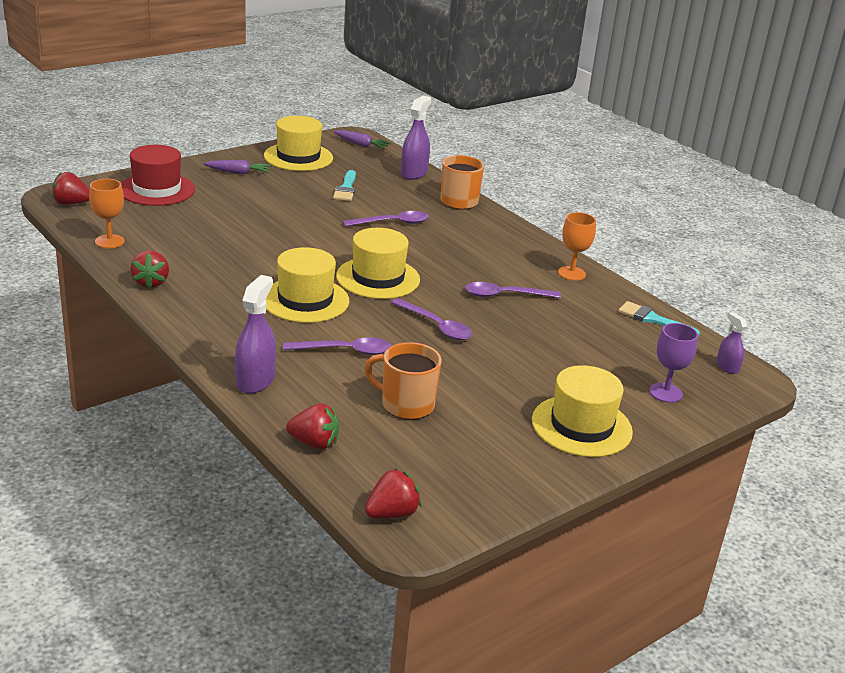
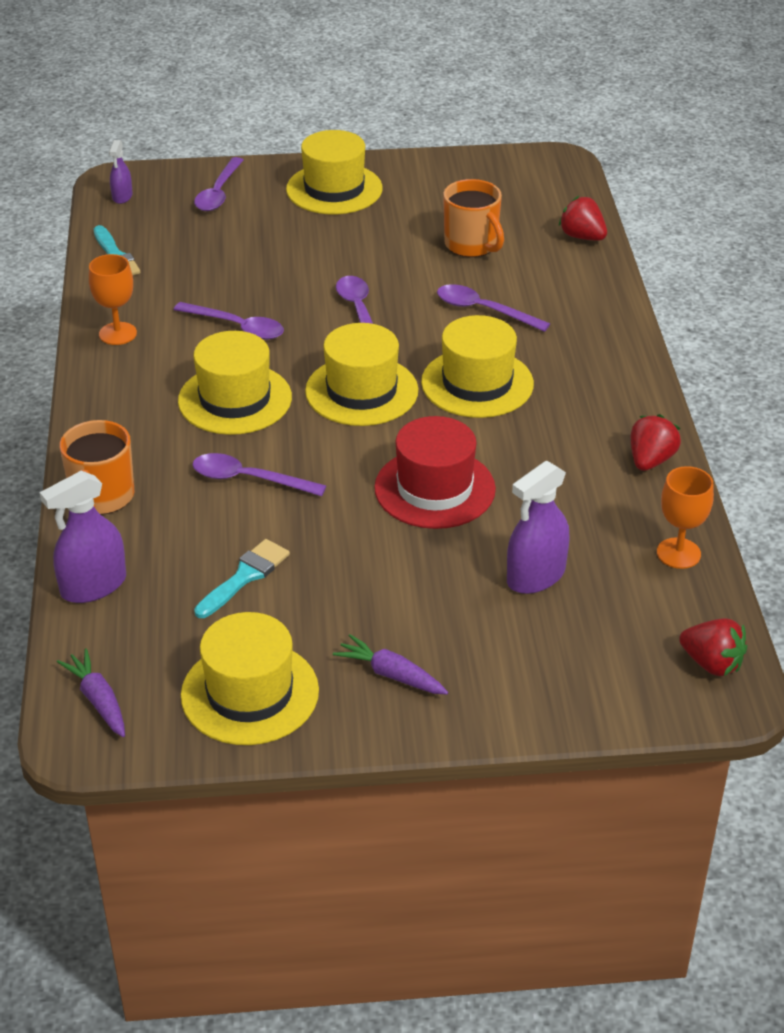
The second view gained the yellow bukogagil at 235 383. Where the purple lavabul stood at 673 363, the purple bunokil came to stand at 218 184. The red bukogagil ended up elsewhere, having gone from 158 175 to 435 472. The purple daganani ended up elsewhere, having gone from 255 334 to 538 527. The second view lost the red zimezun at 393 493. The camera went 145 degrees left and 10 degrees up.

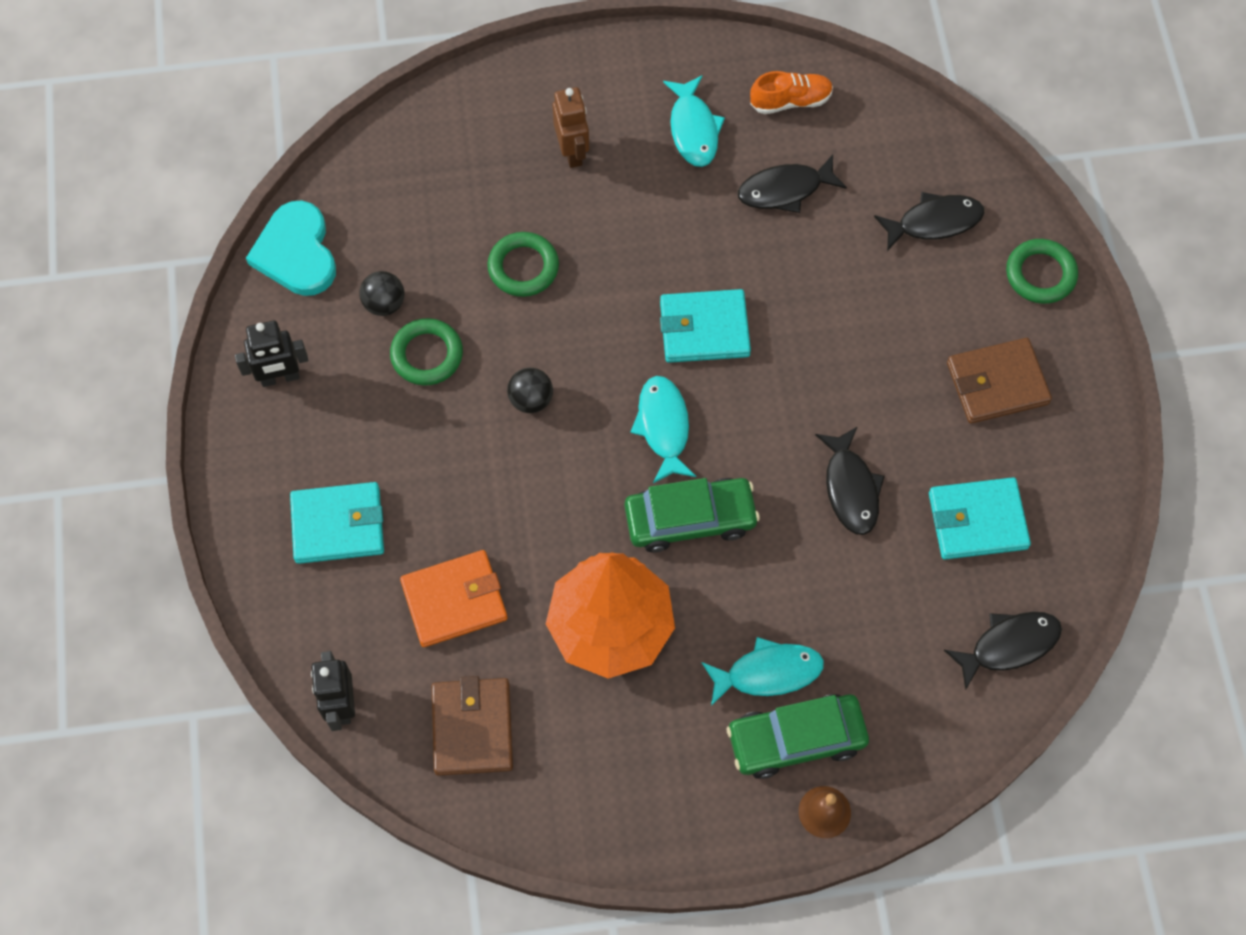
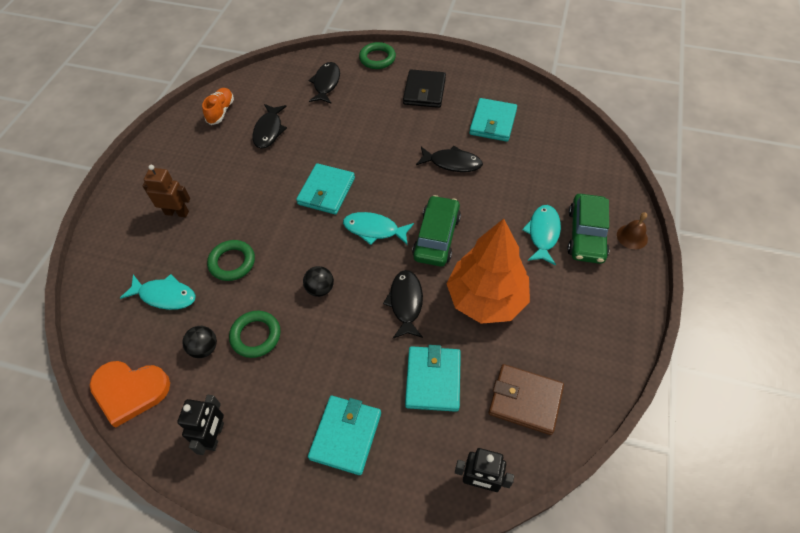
What was the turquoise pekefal at 291 248 turned into the orange pekefal at 130 394. The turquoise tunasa ended up elsewhere, having gone from 694 121 to 158 292. The black tunasa ended up elsewhere, having gone from 1003 651 to 403 304. What was the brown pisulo at 999 381 turned into the black pisulo at 424 88. What was the orange pisulo at 453 598 turned into the turquoise pisulo at 433 378. The camera went 65 degrees left and 10 degrees down.

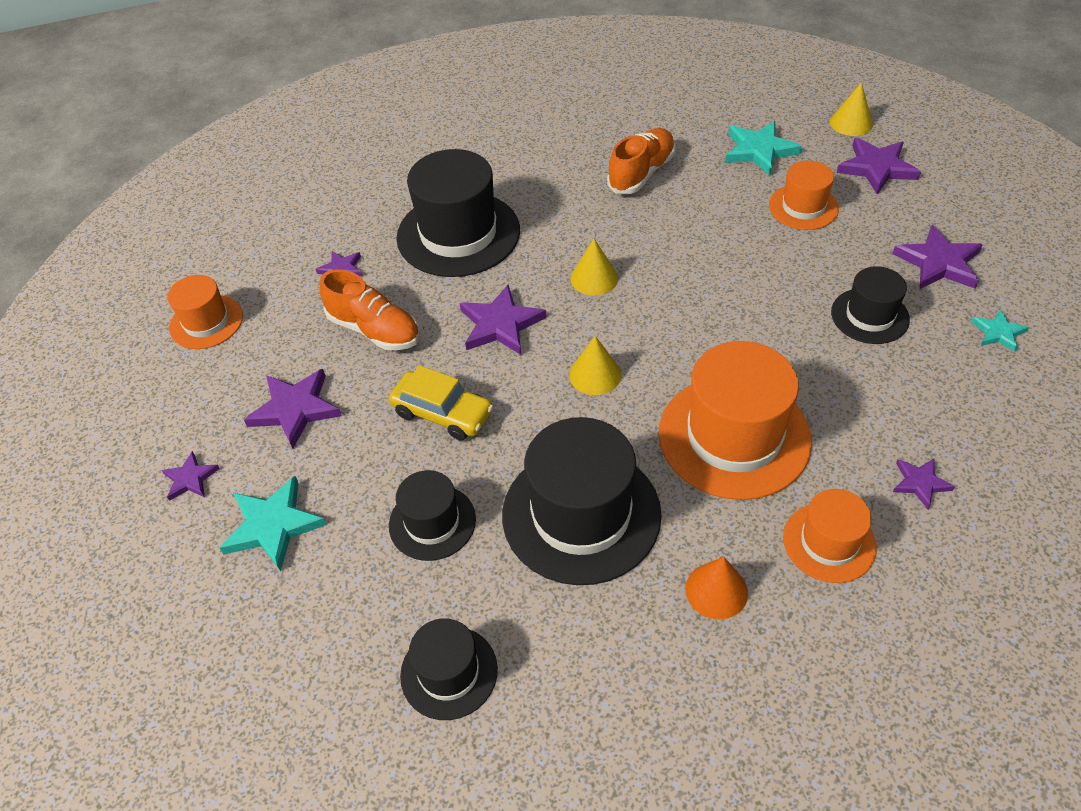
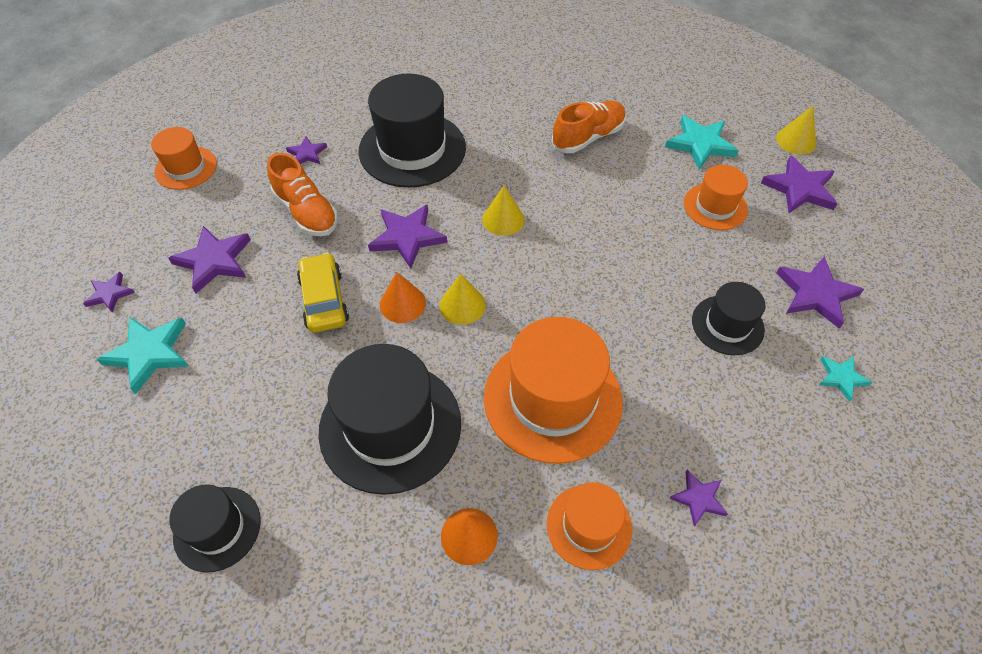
The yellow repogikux at 441 402 ended up facing another way, 150 degrees counterclockwise from before. The second view gained the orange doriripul at 403 297. The second view lost the black bukogagil at 432 515. The camera went 15 degrees right and 5 degrees up.

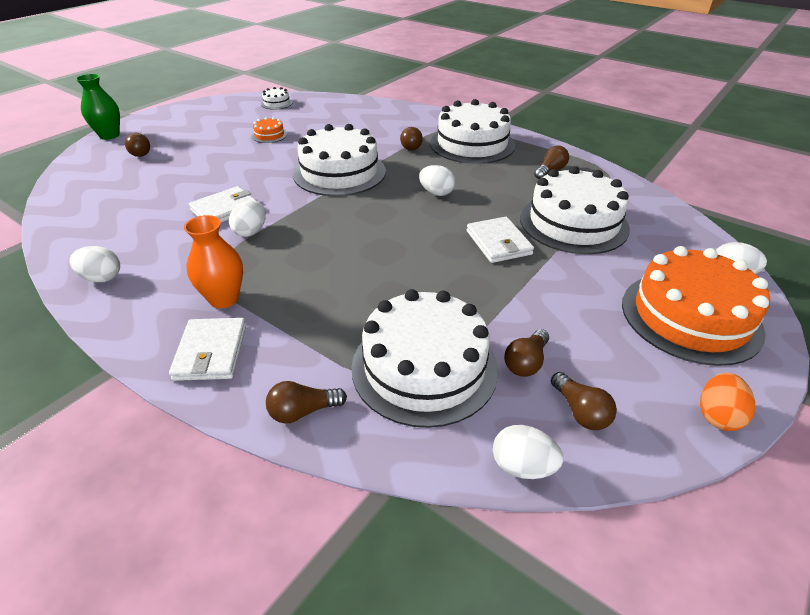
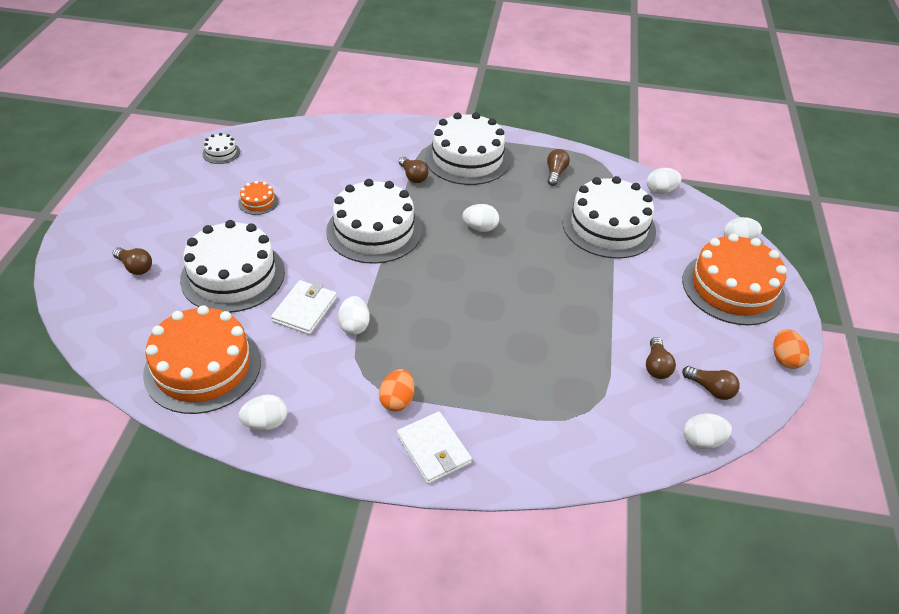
The second view gained the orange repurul at 202 359. The white repurul ended up elsewhere, having gone from 425 358 to 232 266. Where the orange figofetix stood at 213 261, the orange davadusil came to stand at 397 390. The second view gained the white davadusil at 664 181. The second view lost the green figofetix at 98 107. The second view lost the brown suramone at 306 402. The second view lost the white pisulo at 500 240. The camera went 30 degrees left and 5 degrees up.

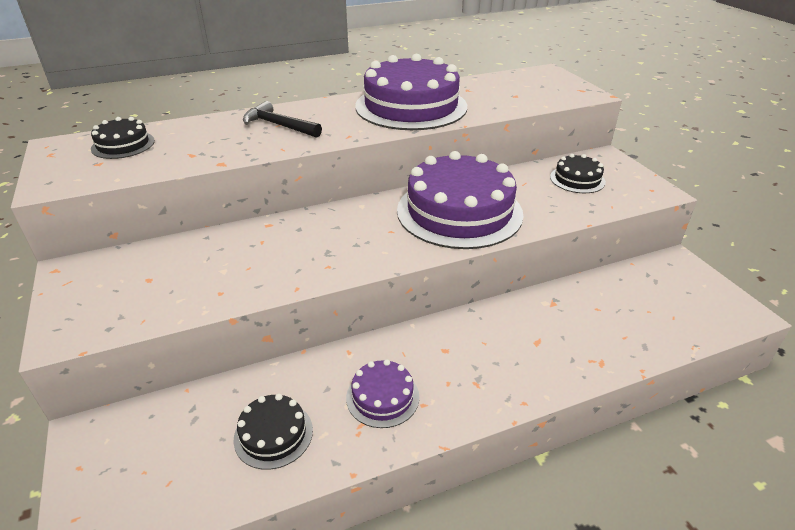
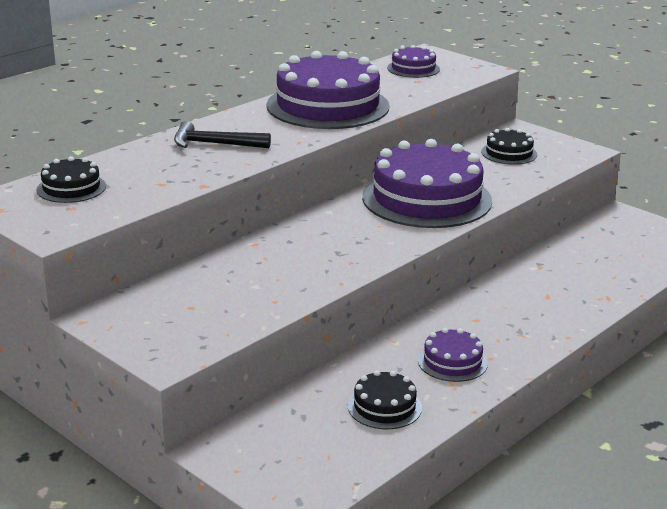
The second view gained the purple repurul at 413 61. The camera went 25 degrees left and 10 degrees down.

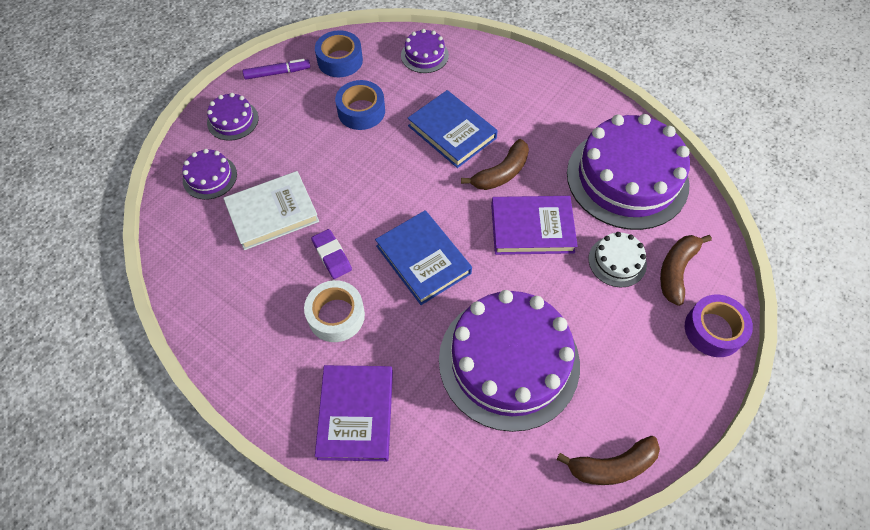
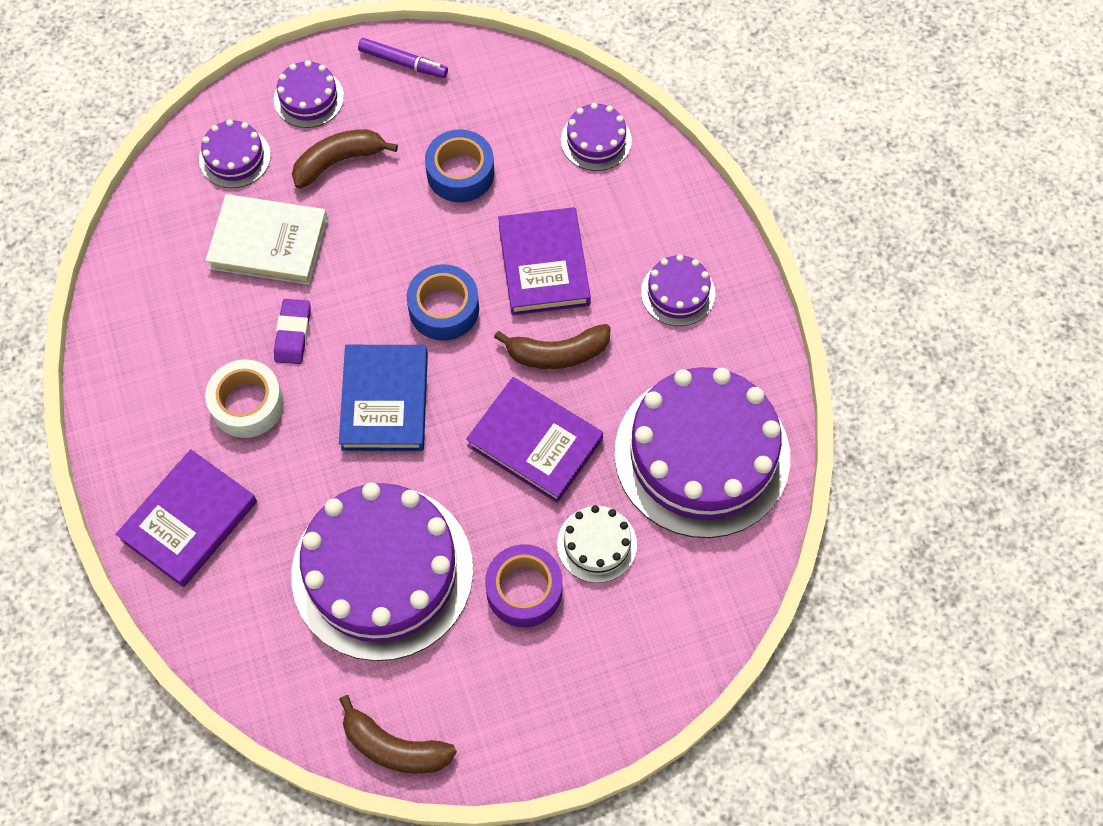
The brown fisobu ended up elsewhere, having gone from 686 270 to 345 159. The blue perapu ended up elsewhere, having gone from 339 53 to 443 302. The purple perapu ended up elsewhere, having gone from 719 326 to 524 585. What was the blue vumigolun at 453 129 turned into the purple vumigolun at 544 261. The second view gained the purple repurul at 678 290. The camera went 35 degrees right and 5 degrees up.

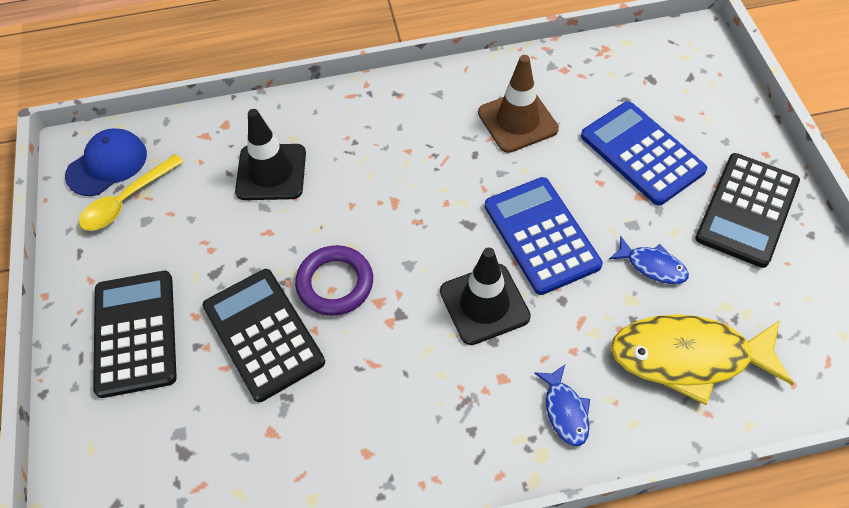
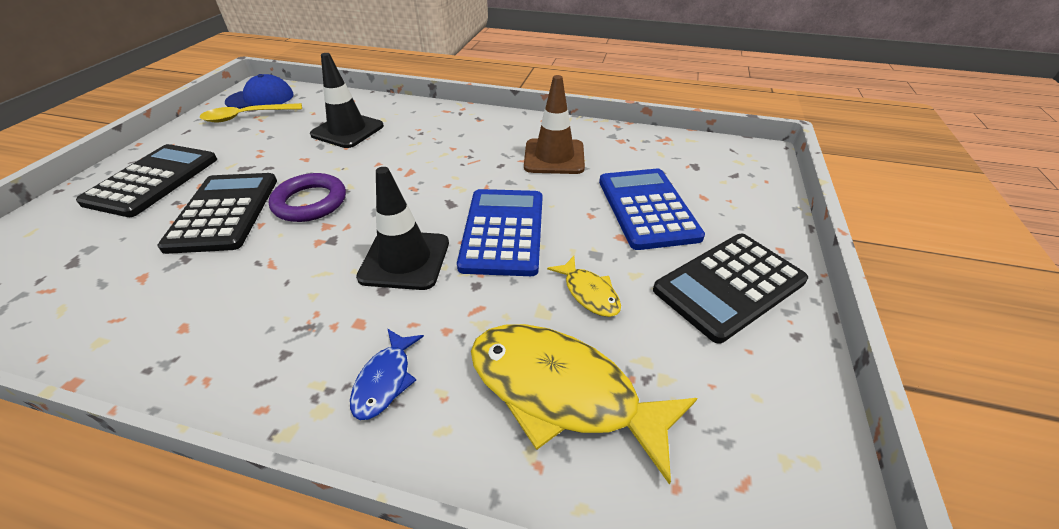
What was the blue tunasa at 649 260 turned into the yellow tunasa at 584 286. The camera went 25 degrees right and 15 degrees down.

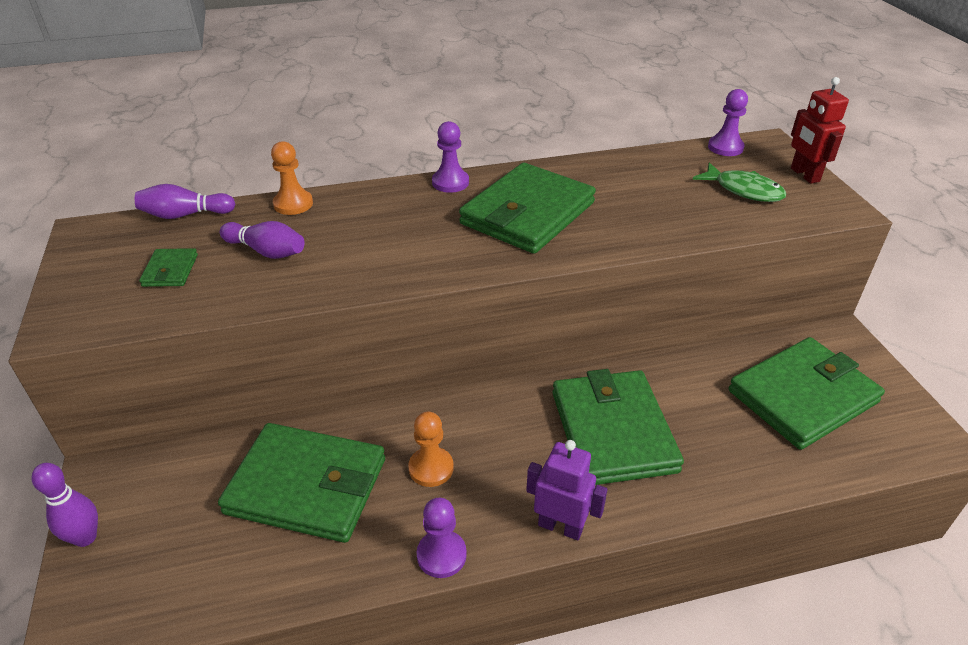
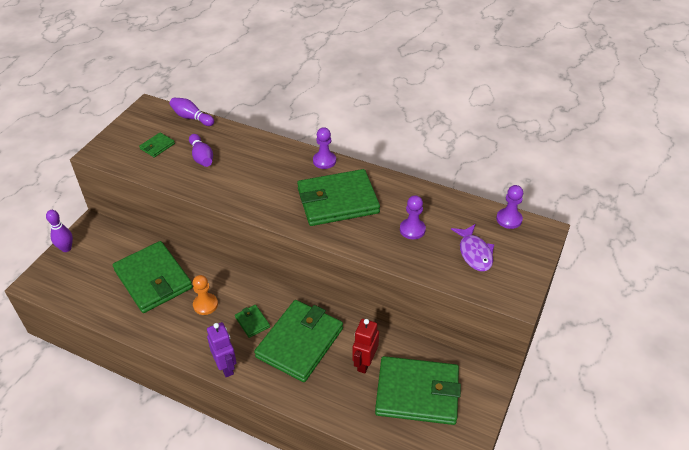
The second view gained the green pisulo at 252 321. The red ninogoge ended up elsewhere, having gone from 820 130 to 366 346. The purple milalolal ended up elsewhere, having gone from 442 538 to 413 217. What was the green tunasa at 739 182 turned into the purple tunasa at 472 247. The second view lost the orange milalolal at 292 178. The camera went 40 degrees right and 5 degrees up.

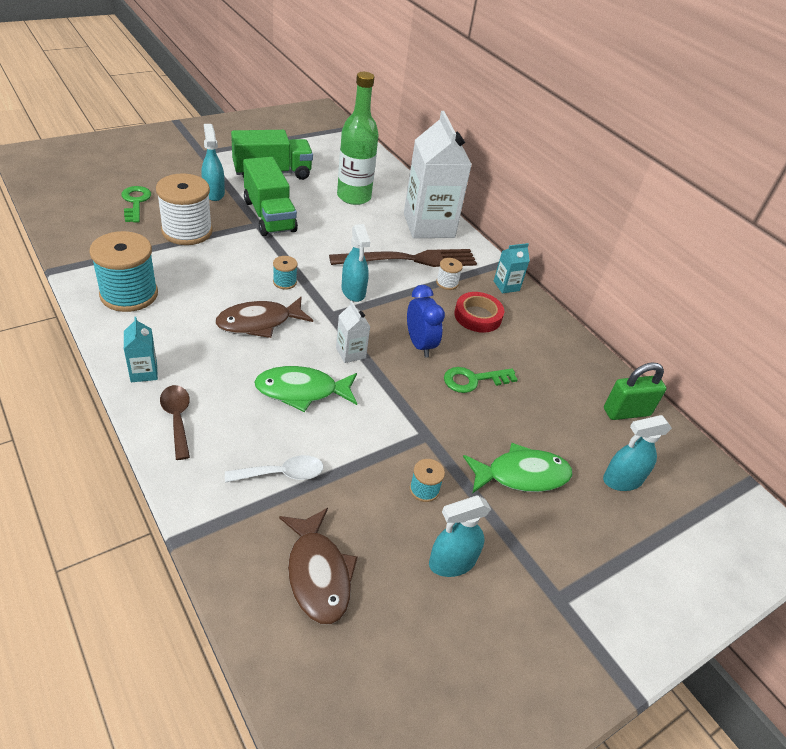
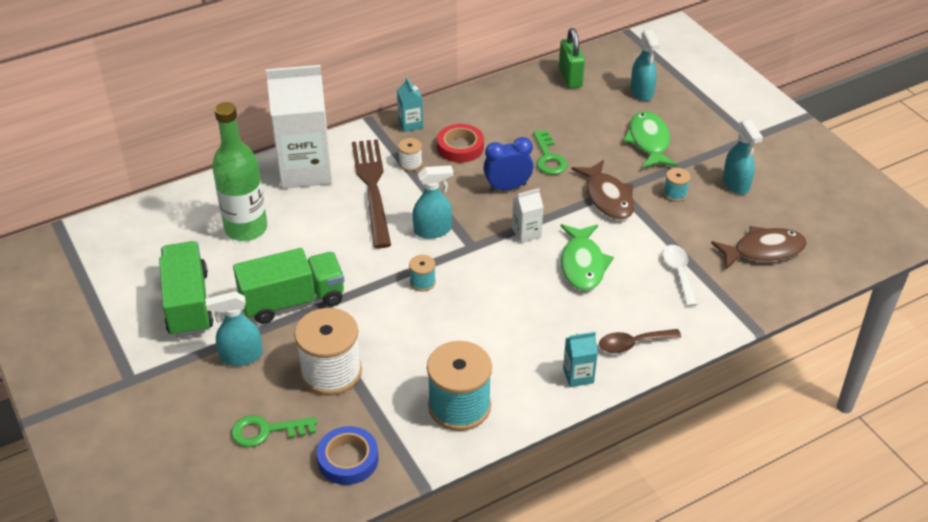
The second view gained the blue perapu at 348 455. The brown tunasa ended up elsewhere, having gone from 264 317 to 603 190. The camera went 80 degrees left and 0 degrees up.

